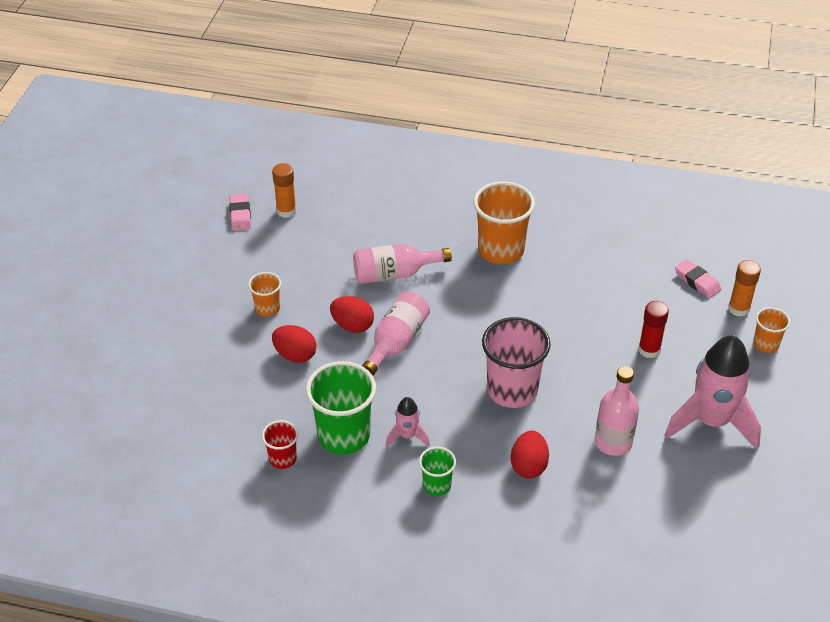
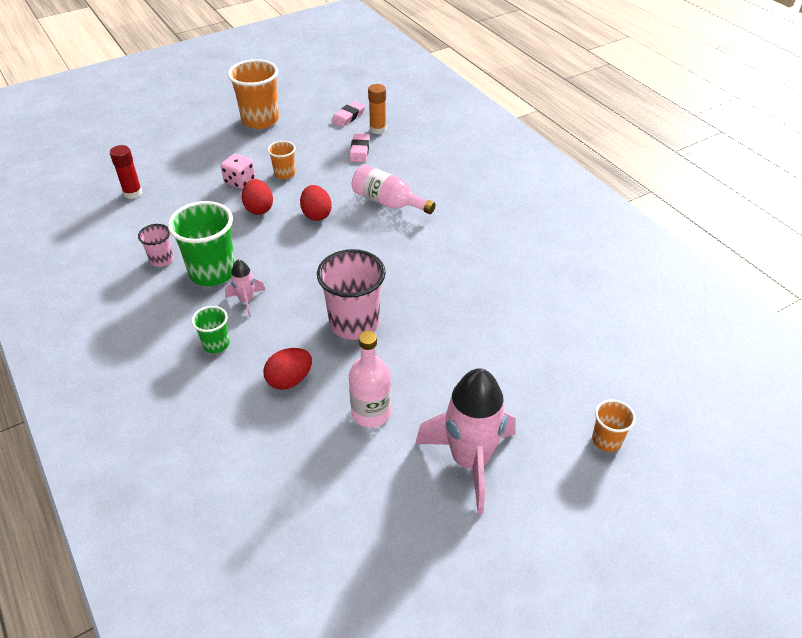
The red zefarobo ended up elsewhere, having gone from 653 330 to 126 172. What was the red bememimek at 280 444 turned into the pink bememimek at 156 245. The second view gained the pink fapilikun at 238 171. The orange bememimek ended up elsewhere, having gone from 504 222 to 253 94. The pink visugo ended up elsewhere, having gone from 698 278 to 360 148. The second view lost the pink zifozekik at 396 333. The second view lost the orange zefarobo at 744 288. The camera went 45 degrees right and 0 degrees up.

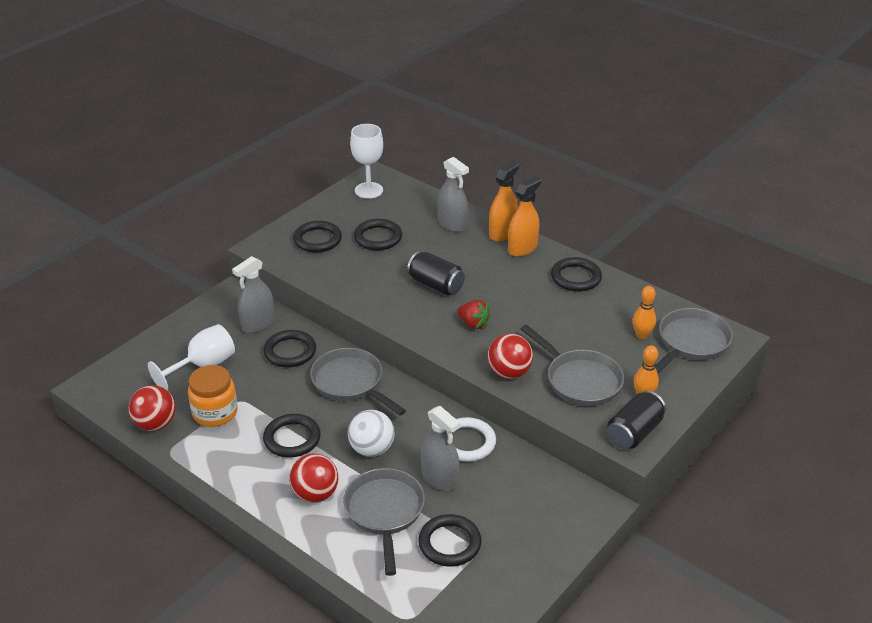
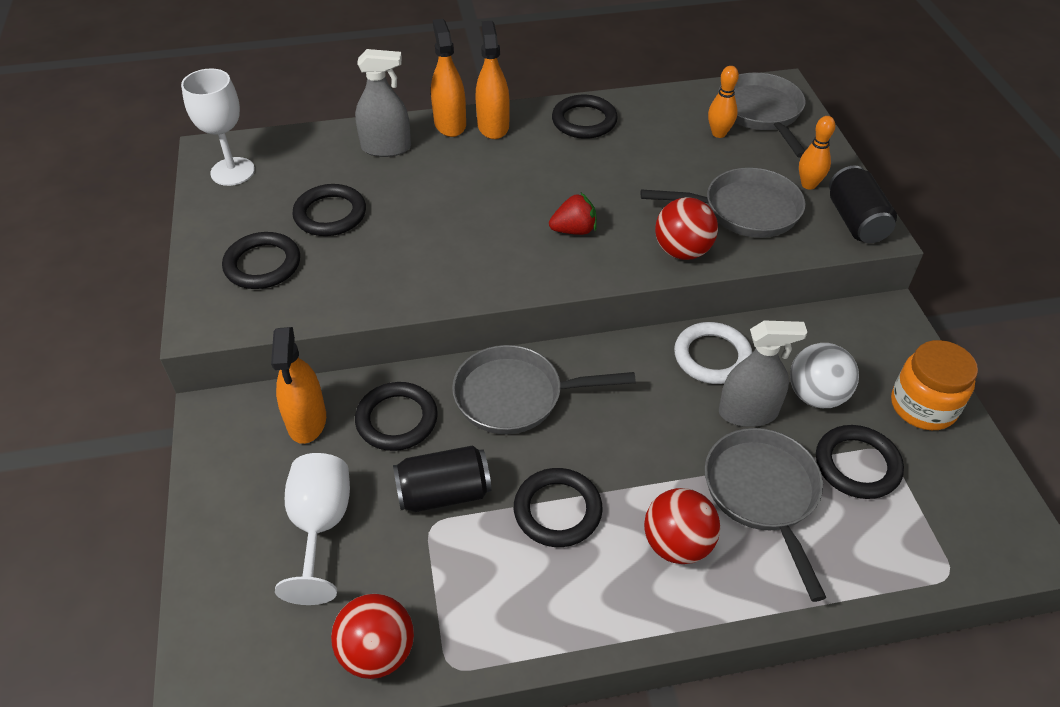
What was the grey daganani at 253 294 turned into the orange daganani at 298 385. The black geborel ended up elsewhere, having gone from 436 273 to 442 478. The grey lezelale at 384 522 ended up facing another way, 45 degrees clockwise from before. The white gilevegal ended up elsewhere, having gone from 371 433 to 824 375. The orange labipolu ended up elsewhere, having gone from 213 396 to 934 385. The camera went 50 degrees left and 10 degrees up.

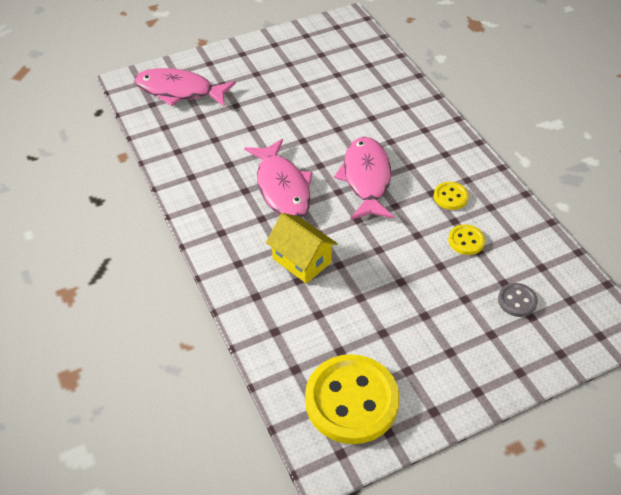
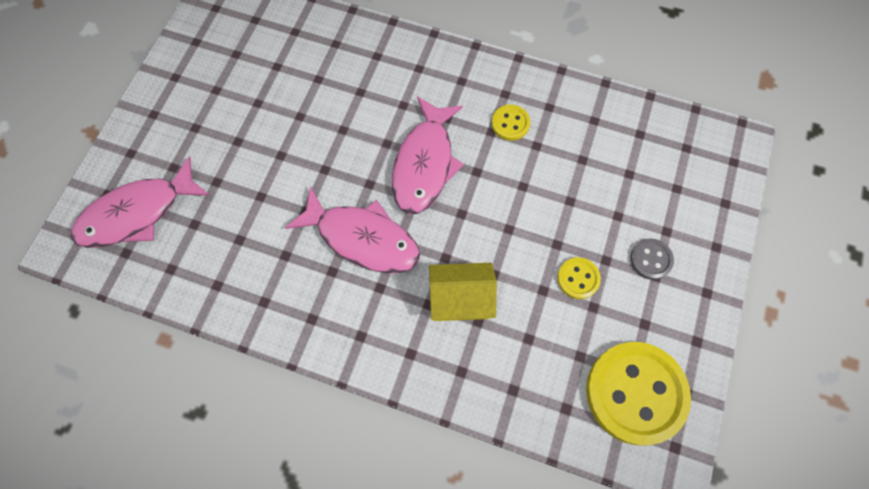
The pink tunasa at 364 178 ended up facing another way, 120 degrees counterclockwise from before. The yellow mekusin ended up elsewhere, having gone from 466 239 to 579 278. The grey mekusin ended up elsewhere, having gone from 518 300 to 652 259. The camera went 45 degrees left and 20 degrees up.

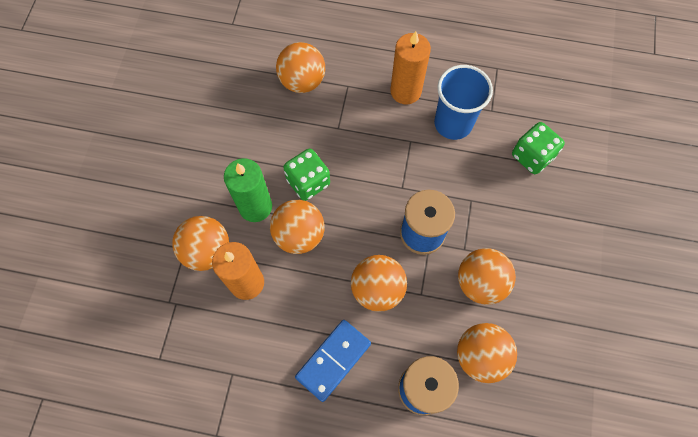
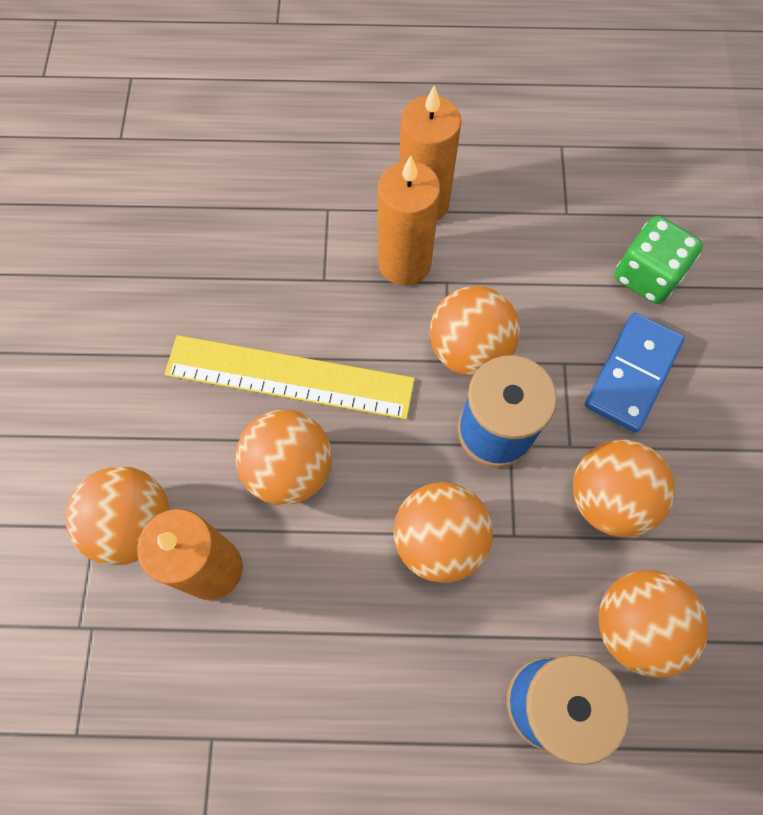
Where the green fapilikun stood at 306 174, the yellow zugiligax came to stand at 289 377. The second view gained the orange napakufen at 409 221. The orange gilevegal ended up elsewhere, having gone from 300 67 to 475 331. The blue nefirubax ended up elsewhere, having gone from 333 361 to 635 373. The second view lost the green napakufen at 248 190. The second view lost the blue bememimek at 463 102. The camera went 10 degrees left and 0 degrees up.

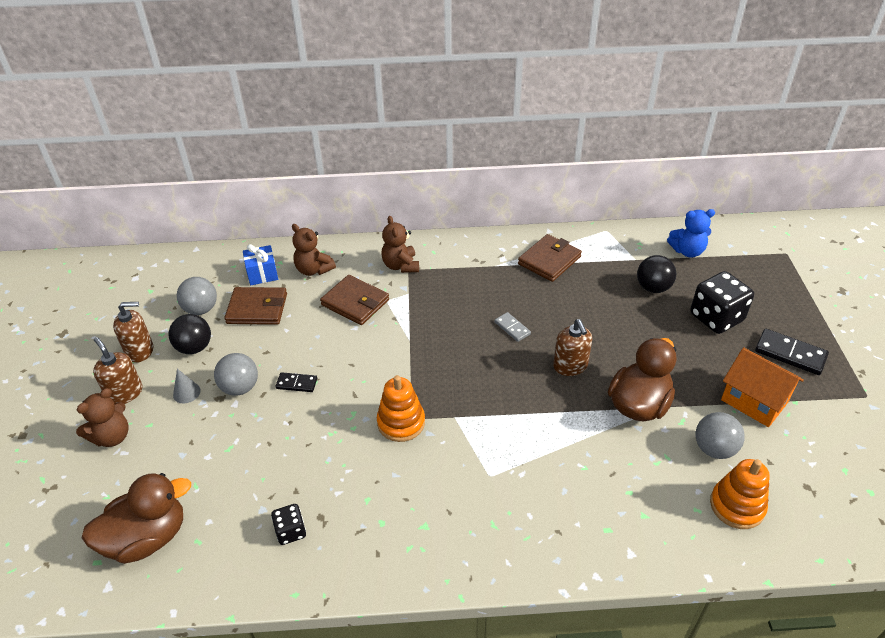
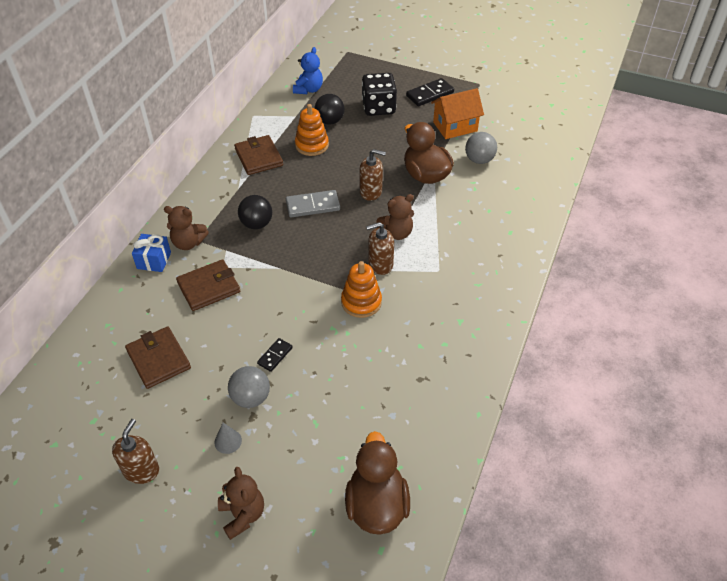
The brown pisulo at 255 306 ended up facing another way, 60 degrees counterclockwise from before. The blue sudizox ended up elsewhere, having gone from 260 264 to 151 253. The black gilevegal ended up elsewhere, having gone from 189 334 to 255 212. The size of the grey nefirubax at 513 327 changed by a factor of 1.69. The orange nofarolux ended up elsewhere, having gone from 740 494 to 312 130. The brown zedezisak ended up elsewhere, having gone from 117 370 to 380 248. The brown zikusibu ended up elsewhere, having gone from 314 250 to 395 217. The second view lost the grey gilevegal at 197 296. The second view lost the black fapilikun at 288 524. The camera went 65 degrees left and 5 degrees up.

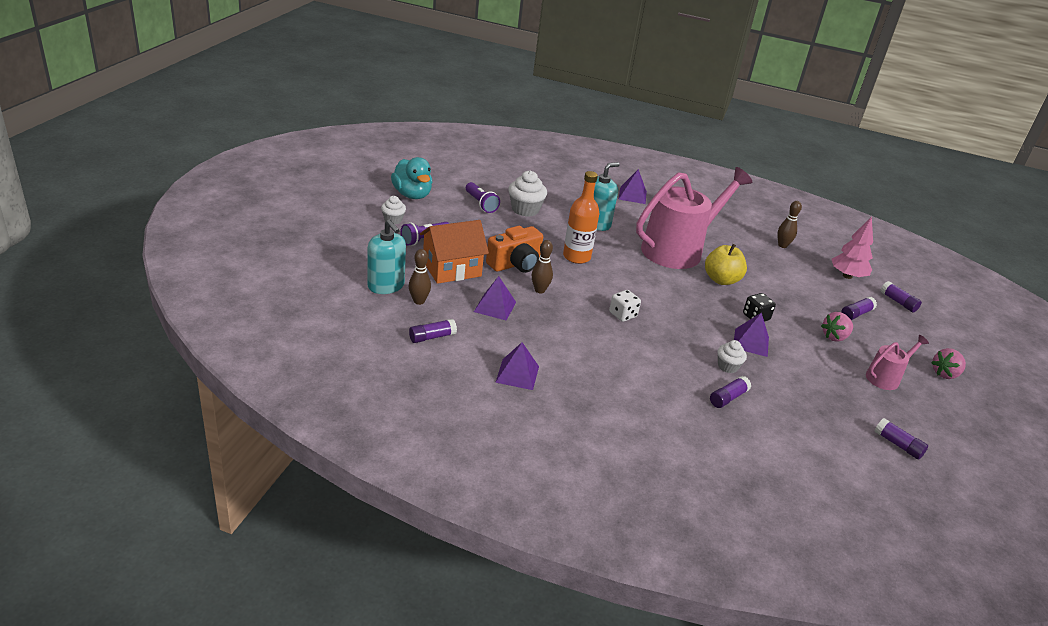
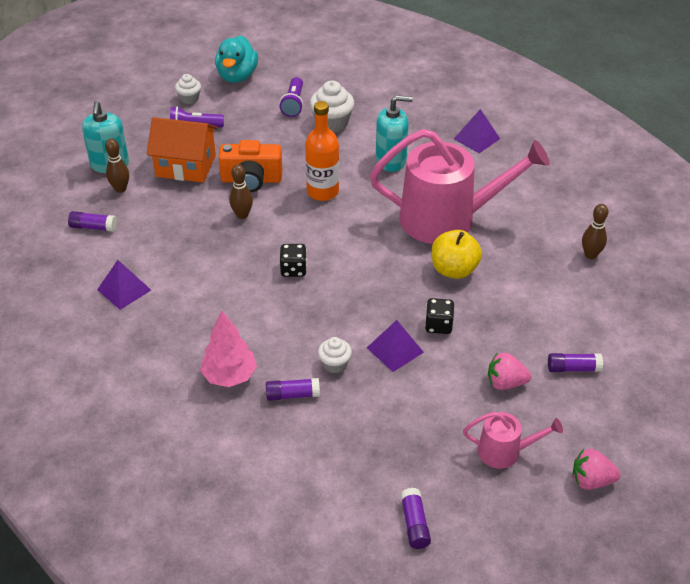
The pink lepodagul ended up elsewhere, having gone from 852 248 to 228 349. What was the white fapilikun at 625 306 turned into the black fapilikun at 293 260. The second view lost the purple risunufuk at 495 298. The second view lost the purple zefarobo at 901 296. The camera went 40 degrees right and 10 degrees up.

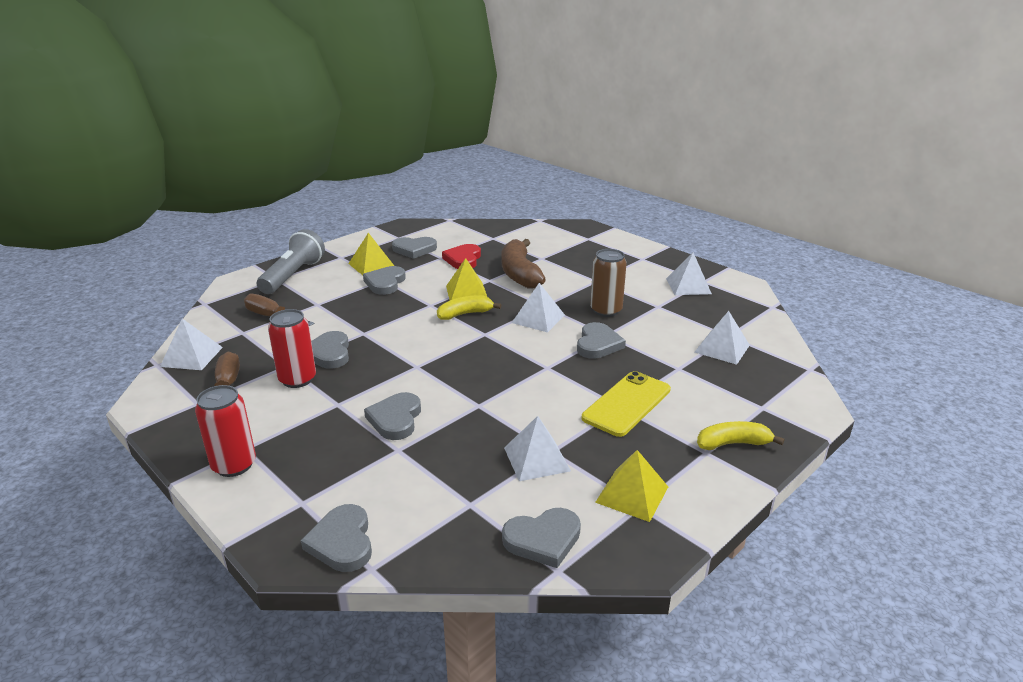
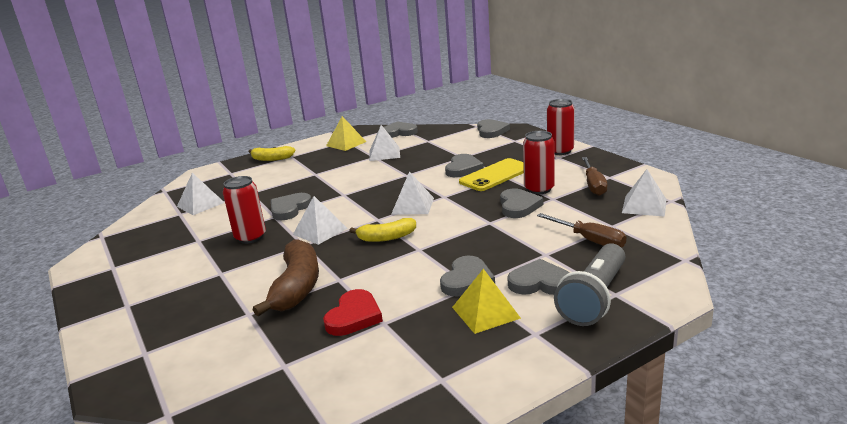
What was the brown geborel at 608 283 turned into the red geborel at 244 210. The white risunufuk ended up elsewhere, having gone from 689 274 to 412 192. The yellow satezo ended up elsewhere, having gone from 626 404 to 491 174. The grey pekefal ended up elsewhere, having gone from 414 248 to 538 277. The second view lost the yellow risunufuk at 466 279. The camera went 165 degrees left and 5 degrees down.

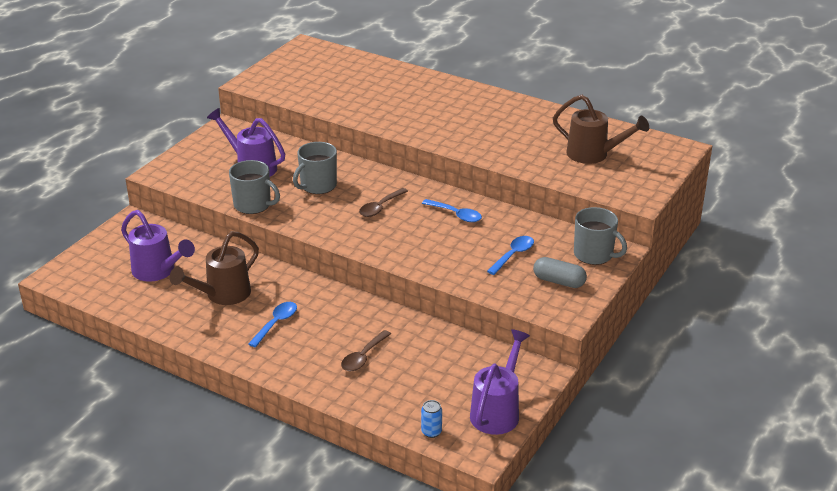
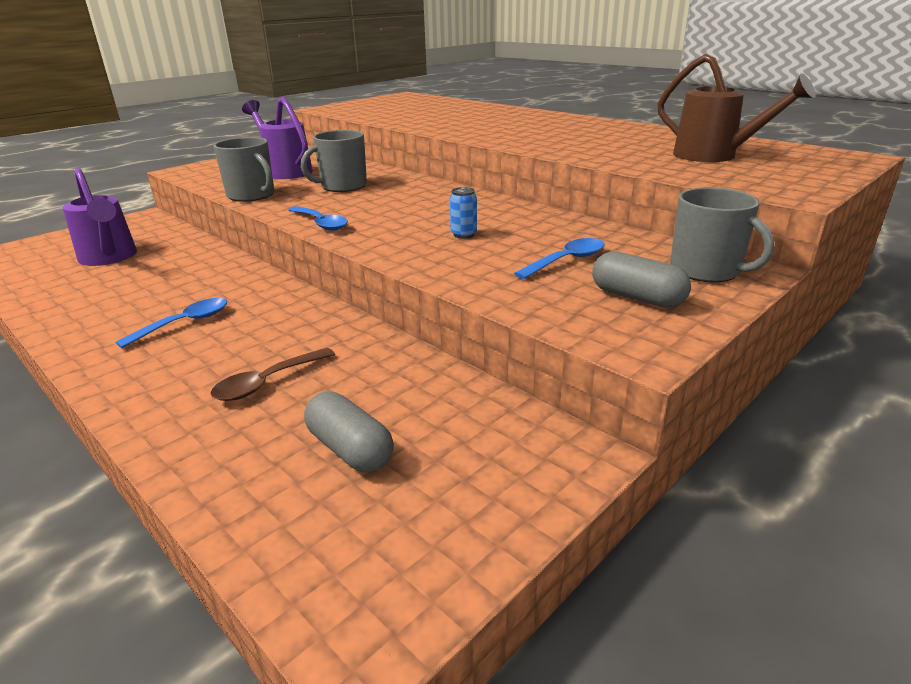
The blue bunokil ended up elsewhere, having gone from 452 210 to 318 218. The second view gained the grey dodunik at 349 432. The blue geborel ended up elsewhere, having gone from 431 419 to 463 213. The second view lost the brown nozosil at 214 268. The second view lost the brown bunokil at 383 202. The second view lost the purple nozosil at 500 382. The camera went 15 degrees right and 5 degrees down.

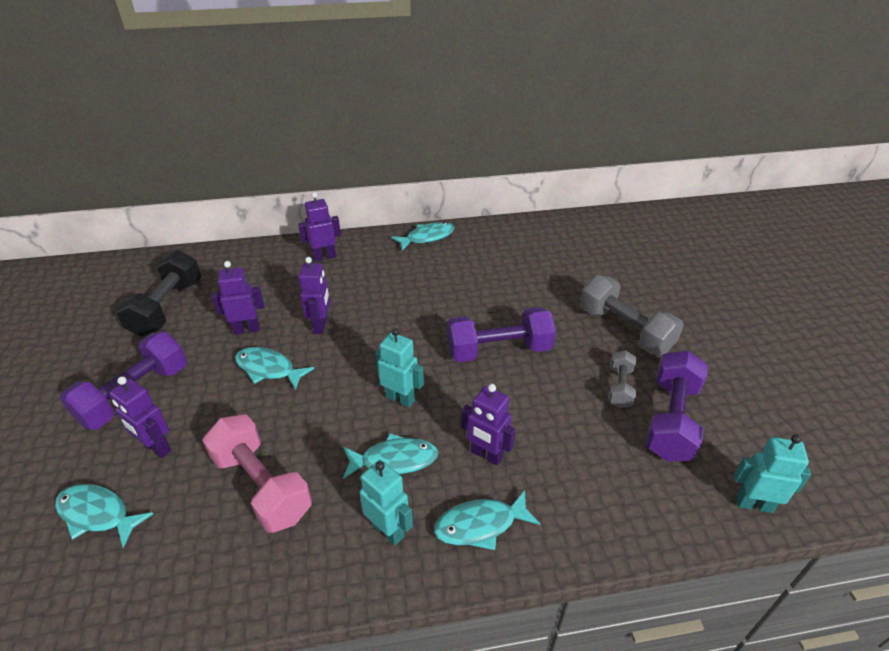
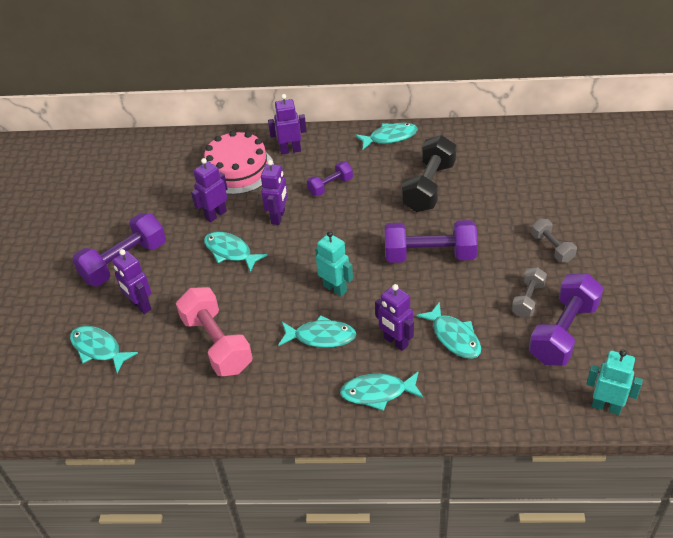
The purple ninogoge at 238 298 ended up facing another way, 45 degrees counterclockwise from before. The second view gained the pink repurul at 239 163. The second view gained the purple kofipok at 330 179. The black kofipok ended up elsewhere, having gone from 158 293 to 429 173. The second view gained the turquoise tunasa at 448 330. The size of the grey kofipok at 632 315 changed by a factor of 0.56. The second view lost the turquoise ninogoge at 386 503. The camera went 15 degrees right and 5 degrees up.

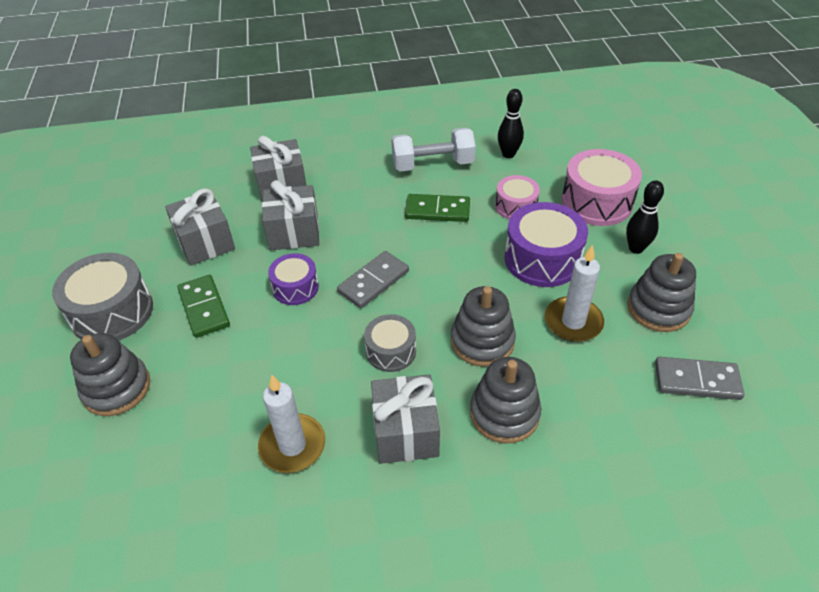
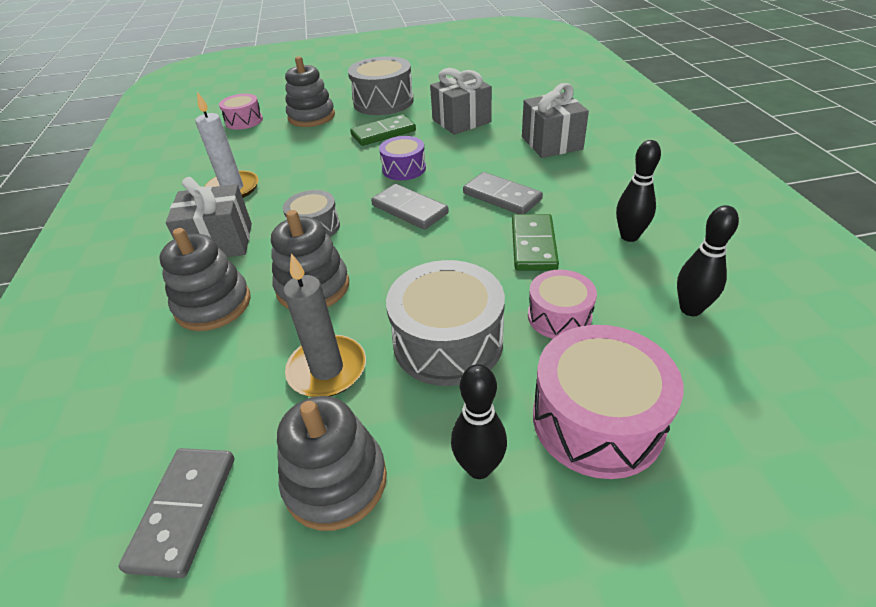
The second view gained the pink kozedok at 241 112. What was the white napakufen at 574 293 turned into the grey napakufen at 324 325. What was the purple kozedok at 546 244 turned into the grey kozedok at 445 323. The second view gained the grey nefirubax at 503 193. Where the white kofipok stood at 433 150, the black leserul came to stand at 638 191. The second view lost the grey sudizox at 290 215. The camera went 90 degrees right and 5 degrees down.

